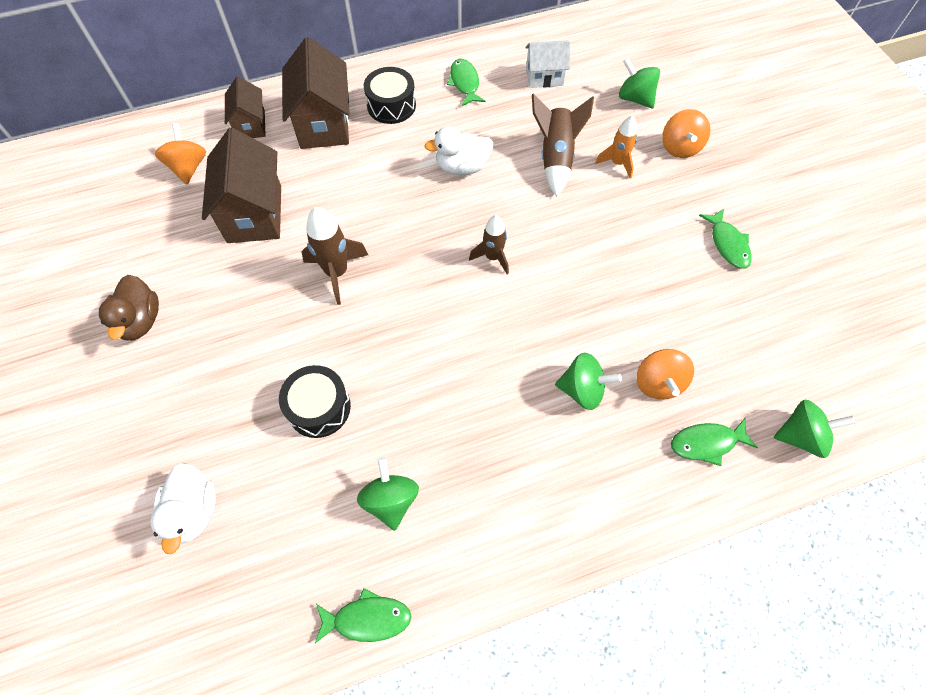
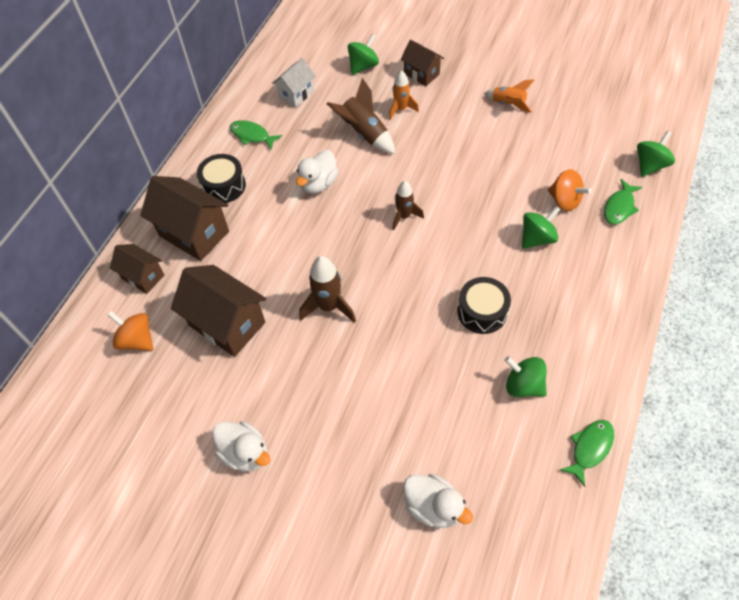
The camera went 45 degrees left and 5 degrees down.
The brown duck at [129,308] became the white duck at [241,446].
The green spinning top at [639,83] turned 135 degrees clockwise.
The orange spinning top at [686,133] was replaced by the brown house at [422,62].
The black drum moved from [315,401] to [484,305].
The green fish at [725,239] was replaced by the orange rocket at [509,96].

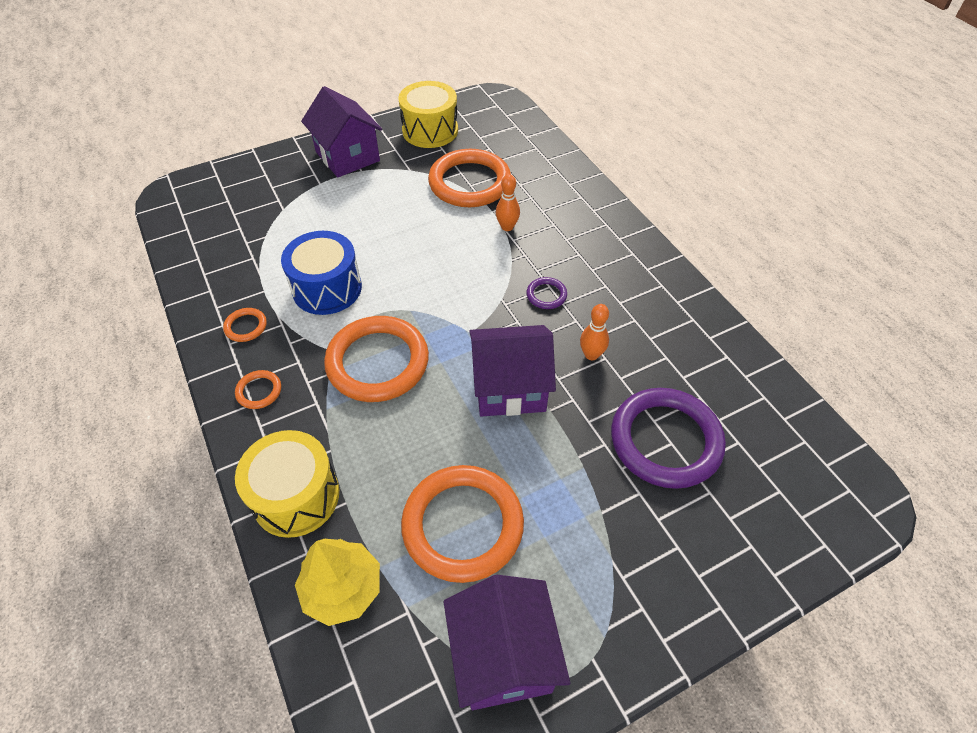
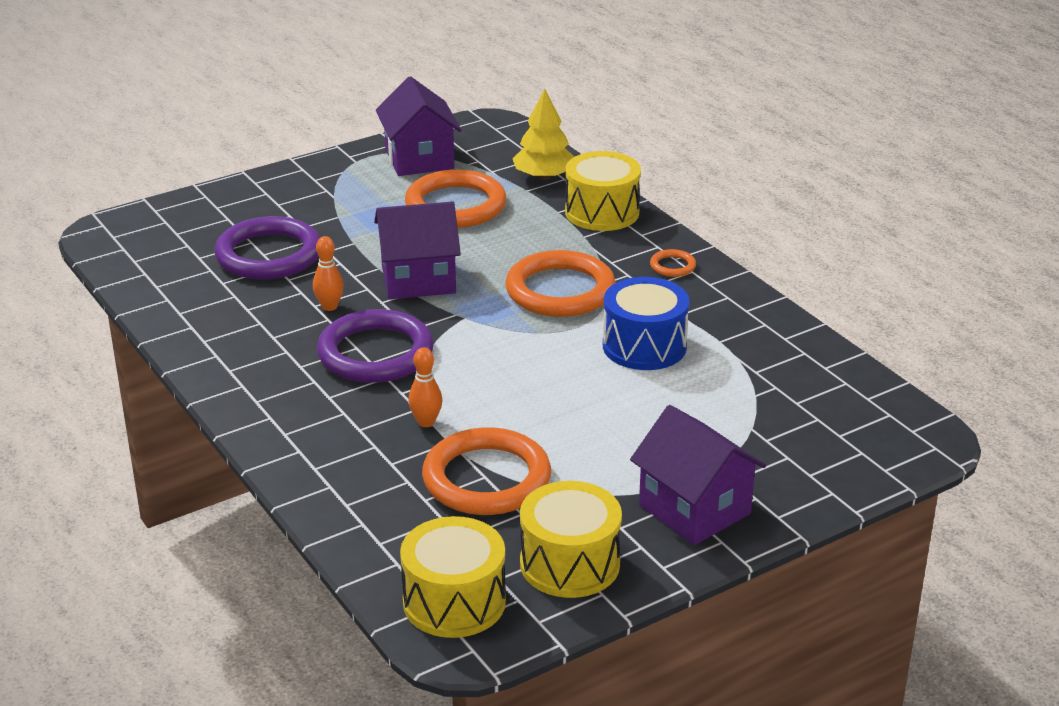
The camera went 175 degrees right and 20 degrees down.
The purple ring at [546,293] changed to 2.34 times the size.
The yellow drum at [453,577] appeared.
The orange ring at [245,325] disappeared.

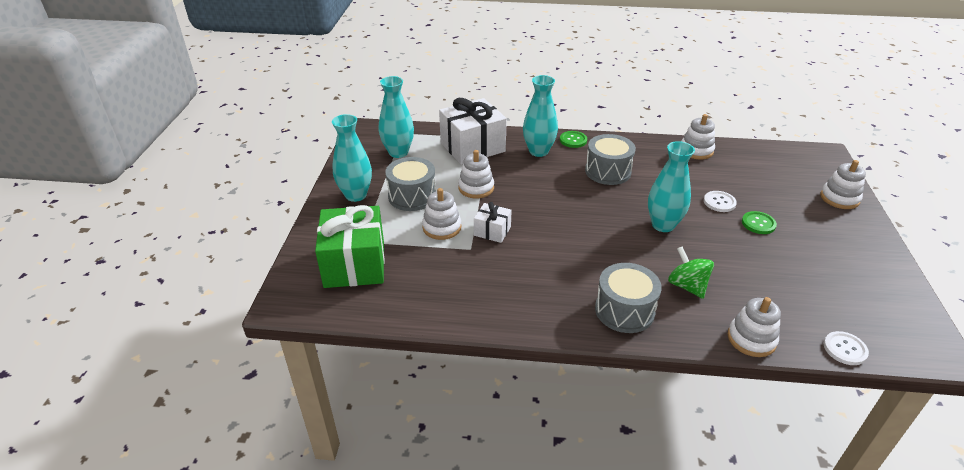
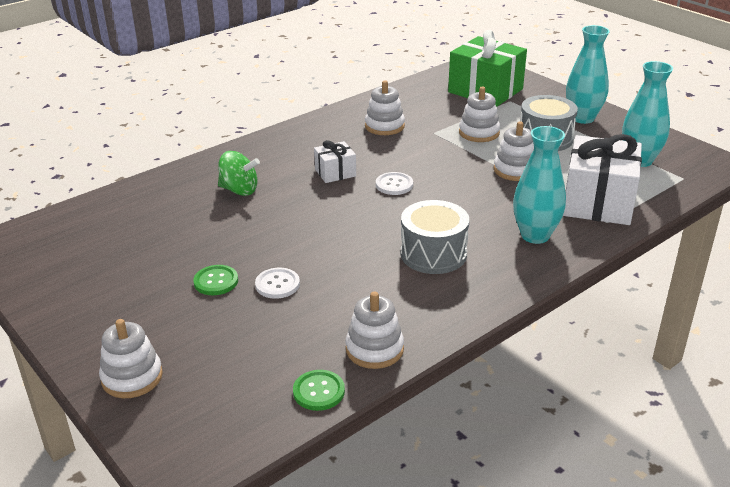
The camera went 135 degrees right and 5 degrees down.
The green button moved from [573,139] to [319,390].
The white gift moved from [493,222] to [335,161].
The white stacking toy moved from [754,327] to [385,107].
The white button moved from [846,348] to [394,183].
The grey drum at [628,298] disappeared.
The turquoise vase at [671,186] disappeared.

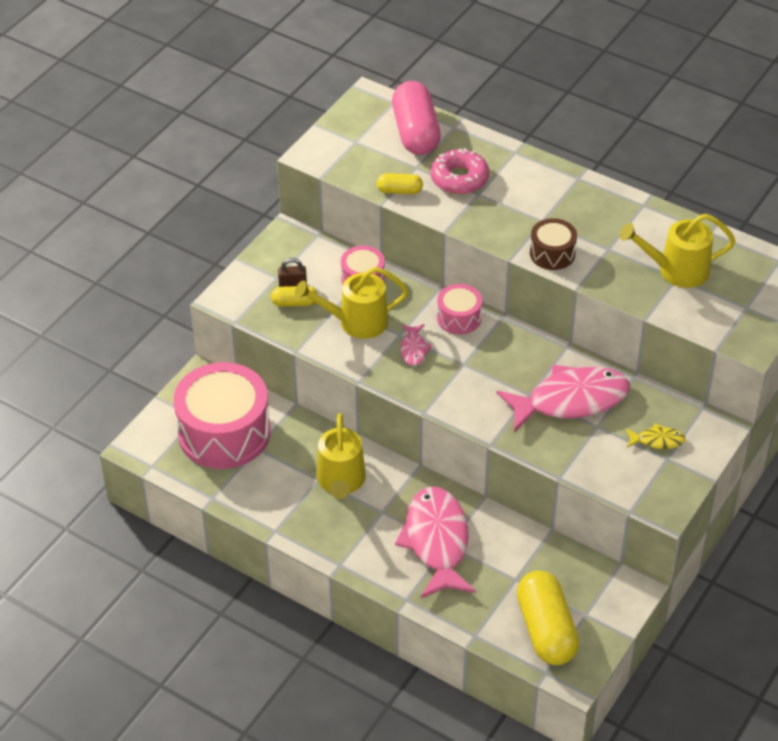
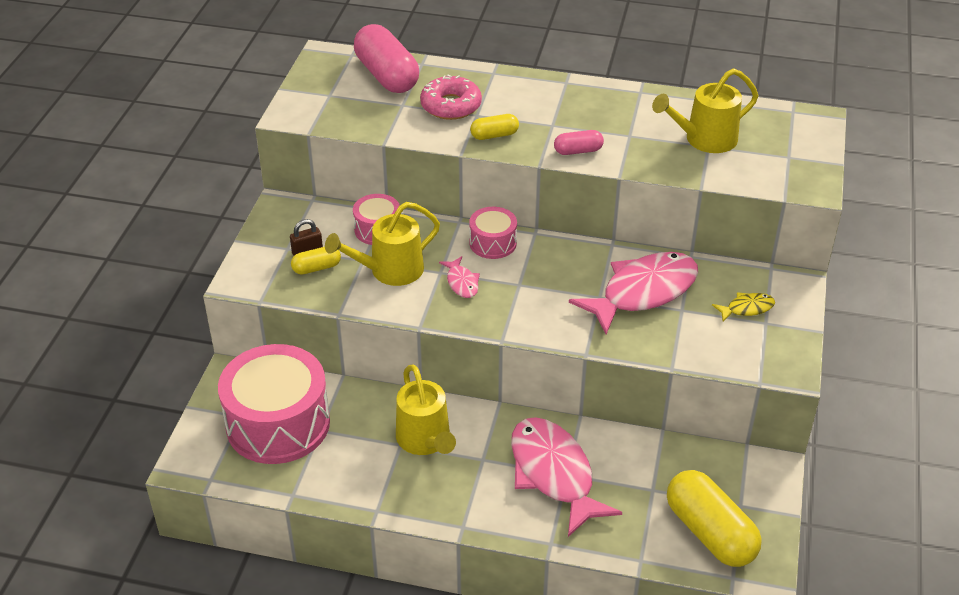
The camera went 20 degrees left and 5 degrees down.
The yellow capsule moved from [400,183] to [494,127].
The brown drum at [553,244] was replaced by the pink capsule at [579,142].

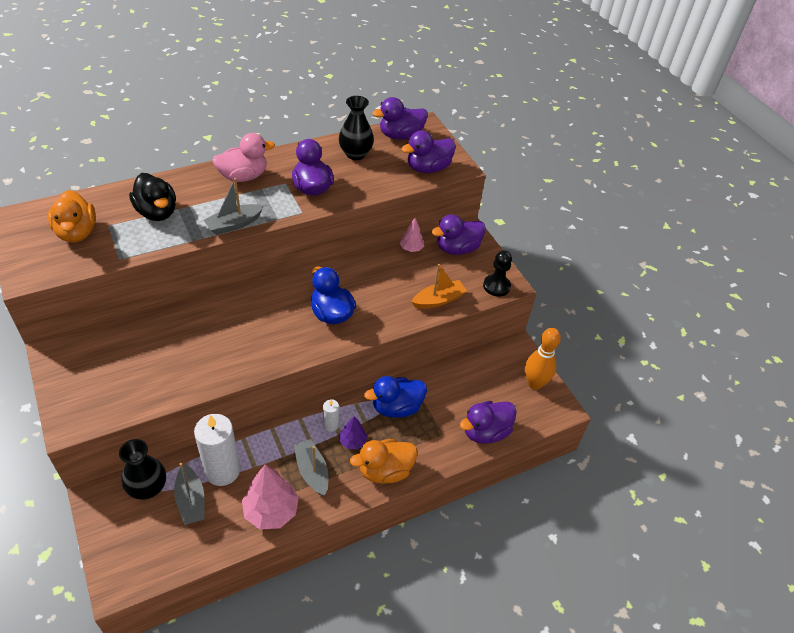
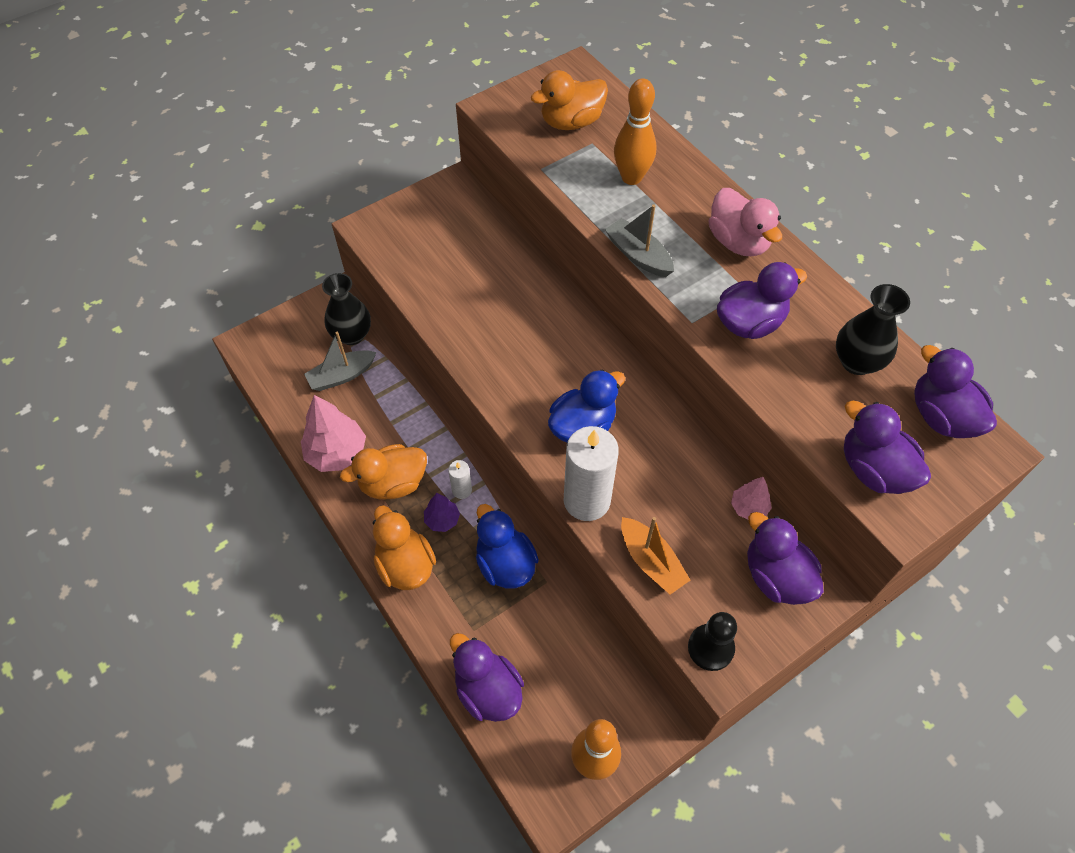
The camera went 85 degrees right and 10 degrees up.
The grey boat at [311,467] was replaced by the orange duck at [383,472].
The white candle moved from [217,450] to [591,473].
The black duck at [152,197] was replaced by the orange bowling pin at [635,131].

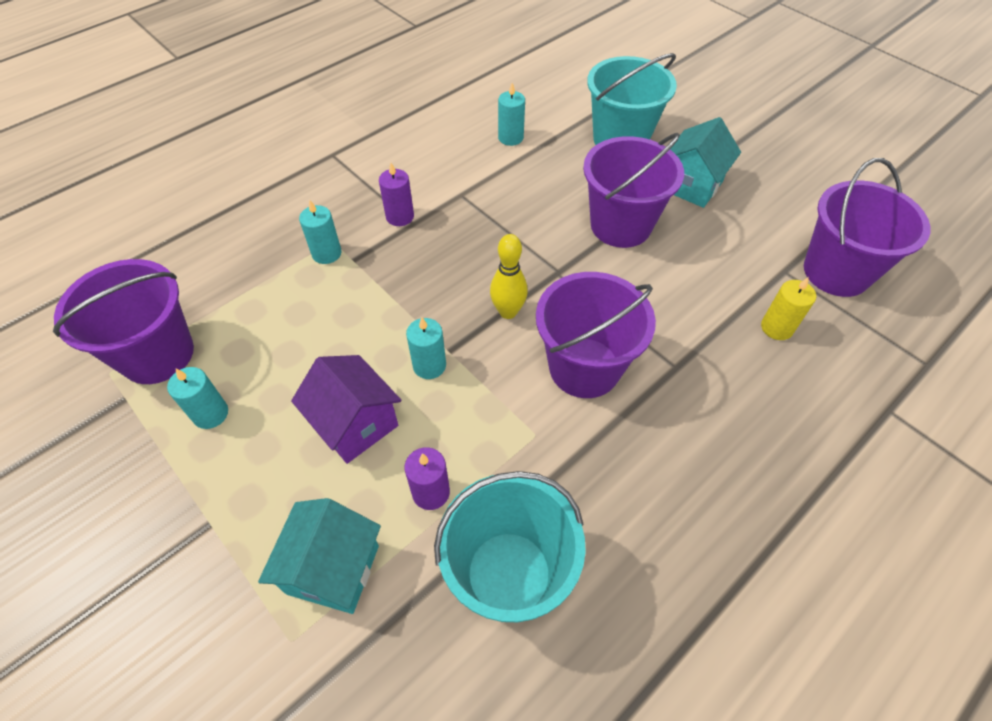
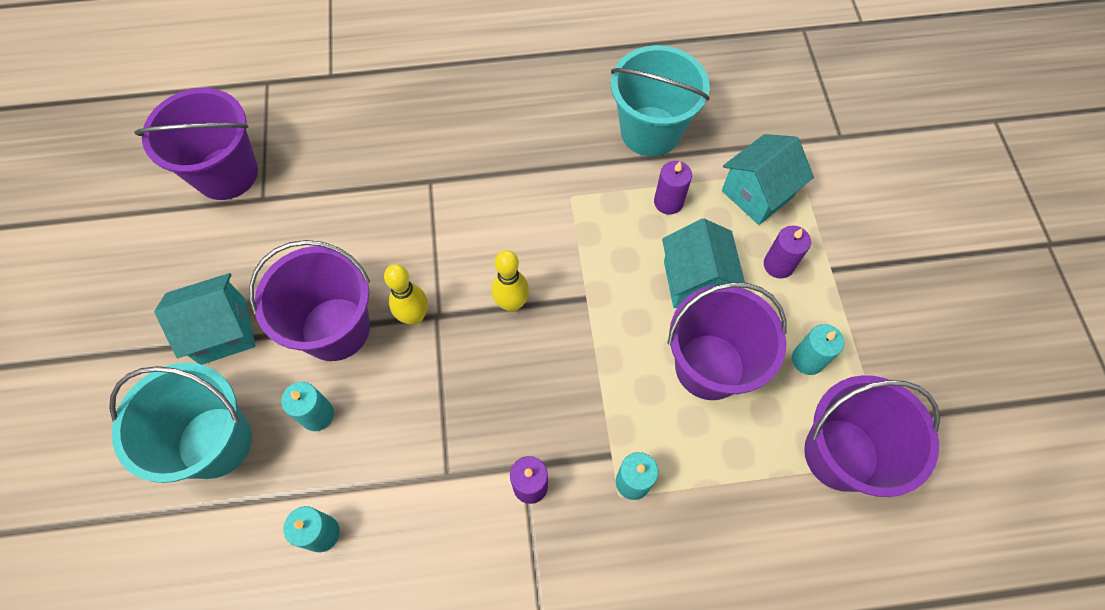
The camera went 145 degrees left and 10 degrees up.
The turquoise candle moved from [426,348] to [307,406].
The yellow bowling pin at [406,294] appeared.
The purple house at [346,409] became the turquoise house at [703,263].
The purple bucket moved from [596,335] to [727,341].
The purple candle at [787,251] appeared.
The yellow candle at [788,308] disappeared.

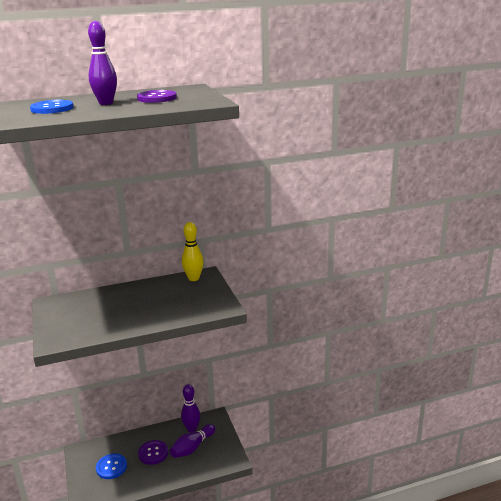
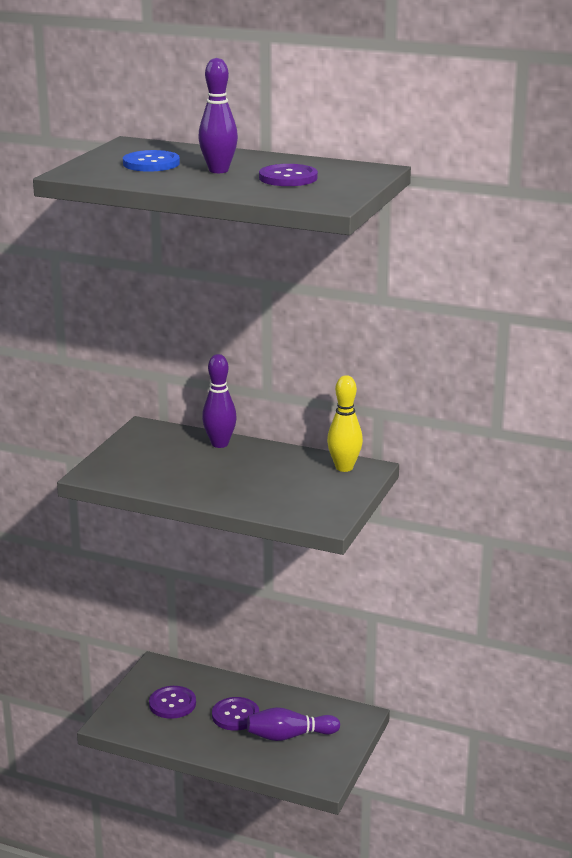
The camera went 40 degrees right and 0 degrees up.
The blue button at [111,466] became the purple button at [172,702].
The purple bowling pin moved from [190,408] to [219,401].

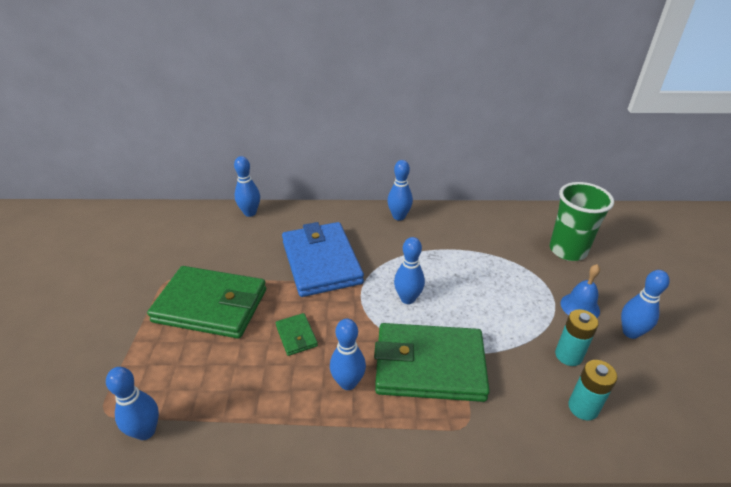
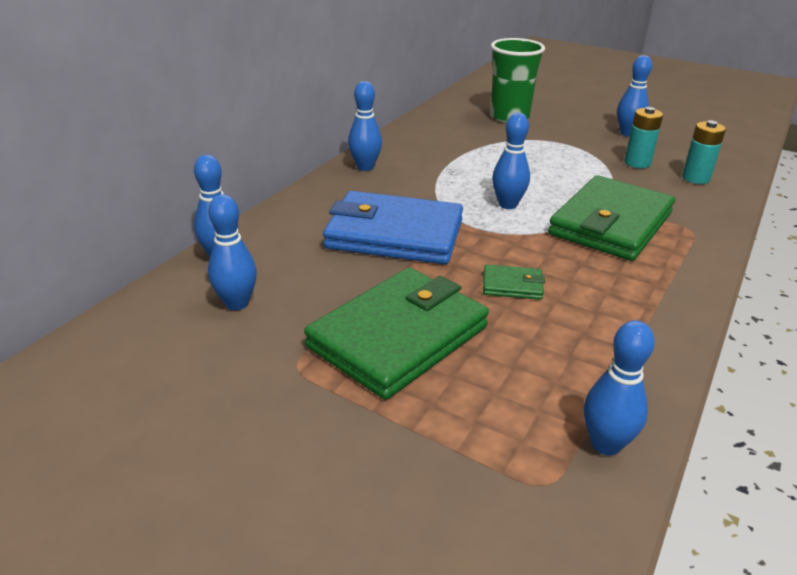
The camera went 60 degrees left and 5 degrees down.
The blue bowling pin moved from [348,354] to [232,252].
The blue bell at [580,291] disappeared.

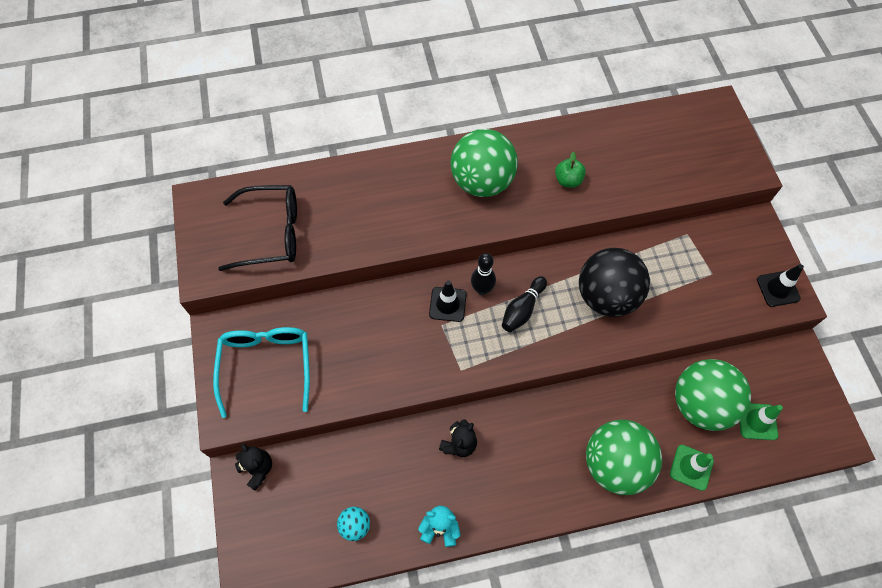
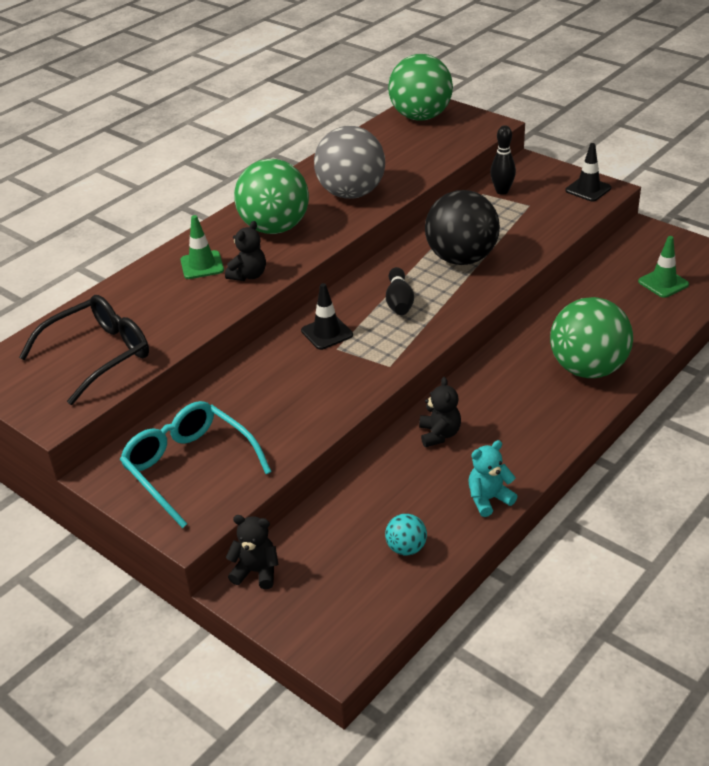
The camera went 35 degrees left and 25 degrees down.
The green traffic cone moved from [692,468] to [202,247].
The black teddy bear at [245,251] appeared.
The green apple at [570,170] was replaced by the grey ball at [349,162].
The green ball moved from [713,395] to [420,87].
The black bowling pin moved from [483,274] to [503,160].

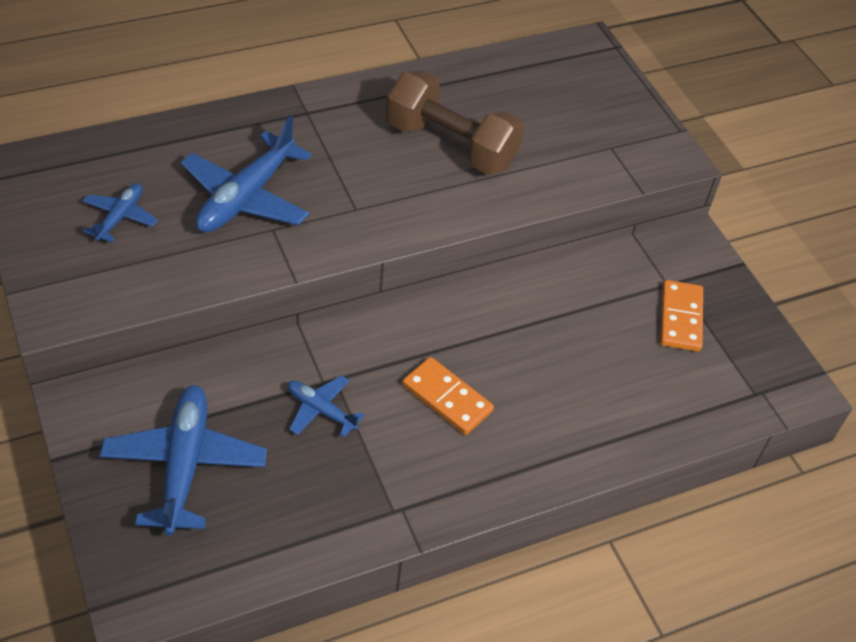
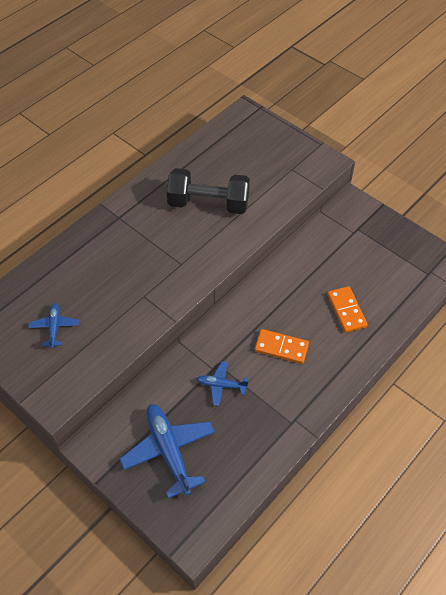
The camera went 20 degrees left and 5 degrees up.
The brown dumbbell at [455,122] became the black dumbbell at [208,191].
The orange domino moved from [681,316] to [347,309].
The blue plane at [246,174] disappeared.

